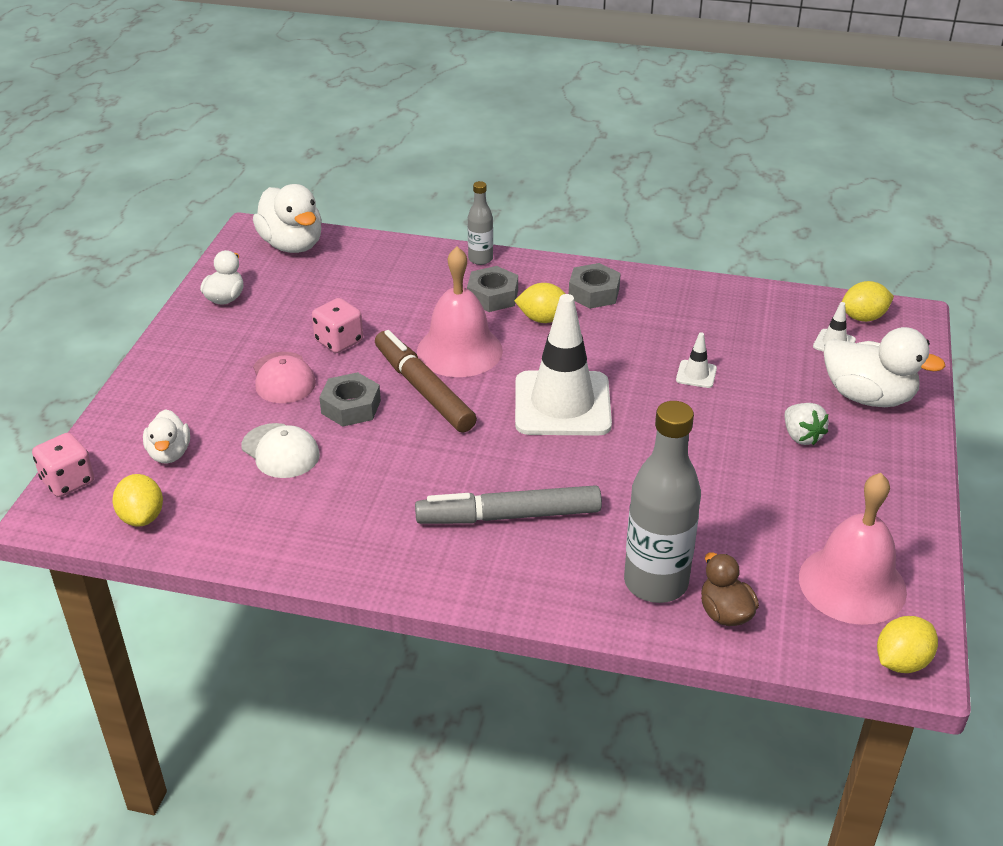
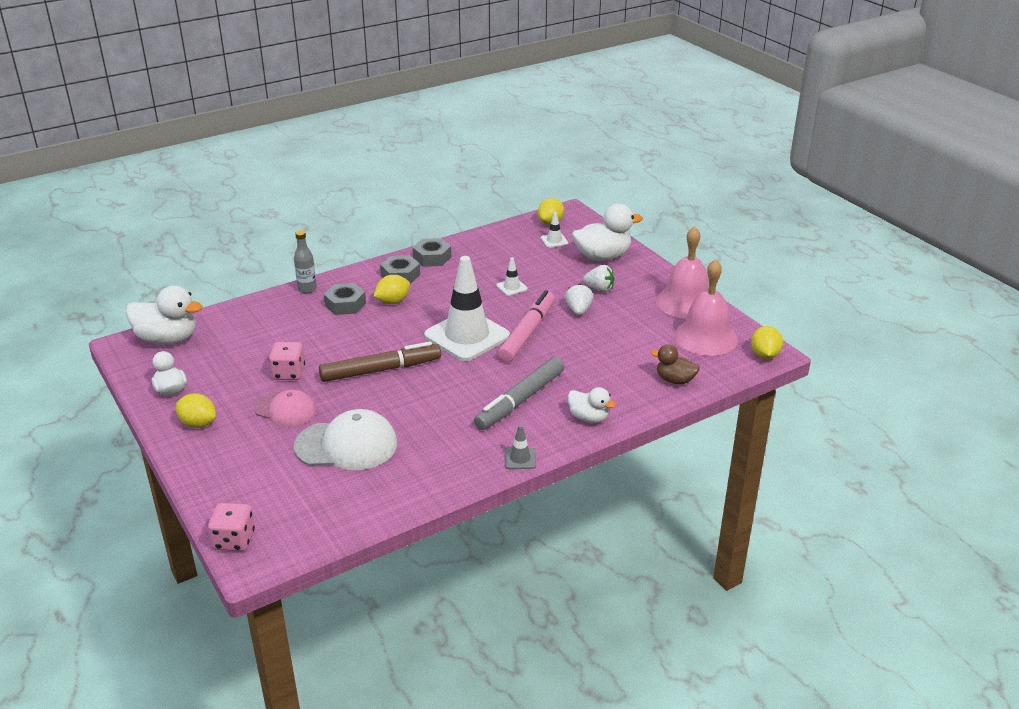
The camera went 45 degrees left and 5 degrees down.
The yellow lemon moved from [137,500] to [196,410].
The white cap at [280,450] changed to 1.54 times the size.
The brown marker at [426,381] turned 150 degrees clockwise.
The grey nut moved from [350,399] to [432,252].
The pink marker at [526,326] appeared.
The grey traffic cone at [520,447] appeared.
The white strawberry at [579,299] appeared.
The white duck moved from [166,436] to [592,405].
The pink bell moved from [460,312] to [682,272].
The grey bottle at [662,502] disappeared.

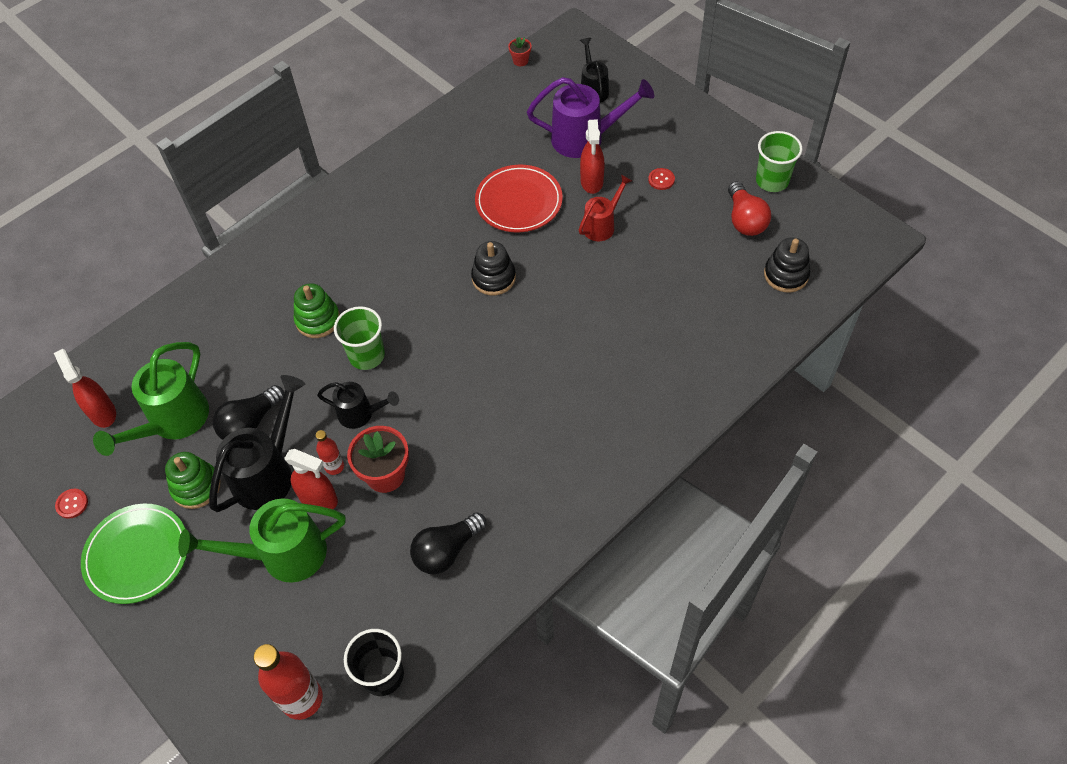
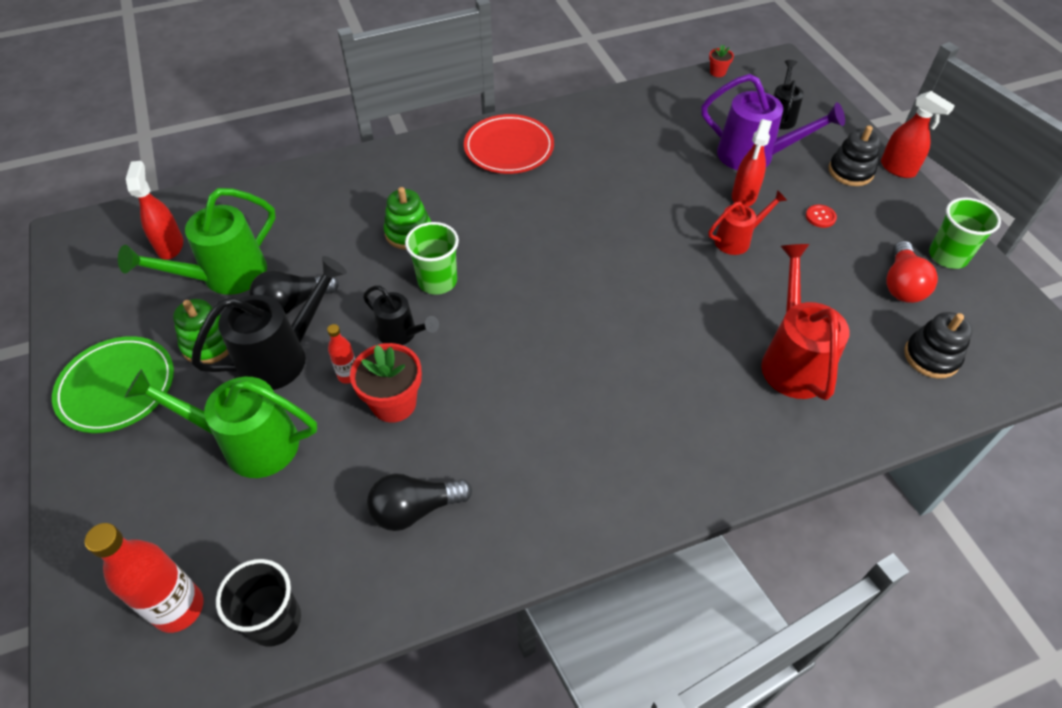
The camera went 20 degrees right and 5 degrees down.
The red plate moved from [519,198] to [509,144].
The red watering can at [805,322] appeared.
The black stacking toy moved from [493,268] to [854,155].
The red spray bottle moved from [311,479] to [918,134].
The red button at [71,504] disappeared.

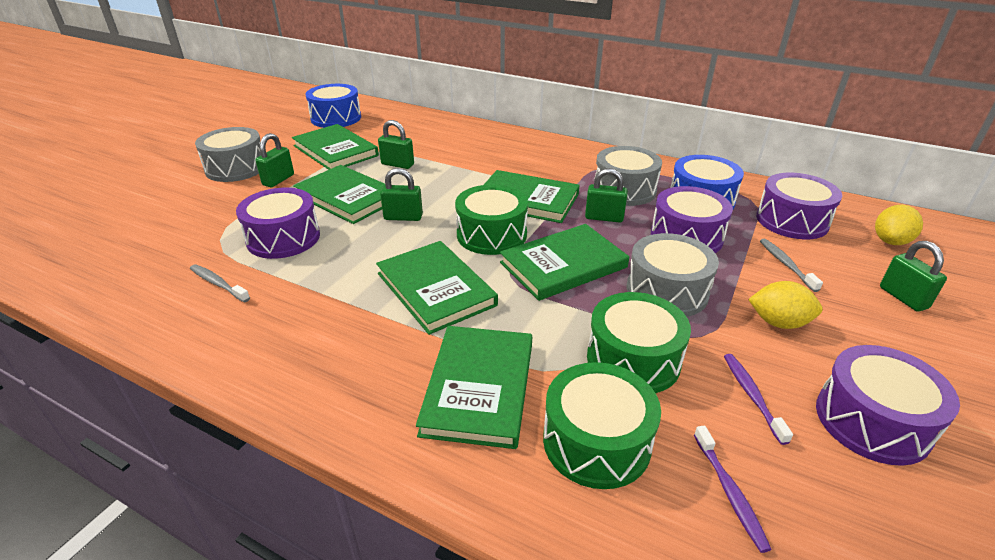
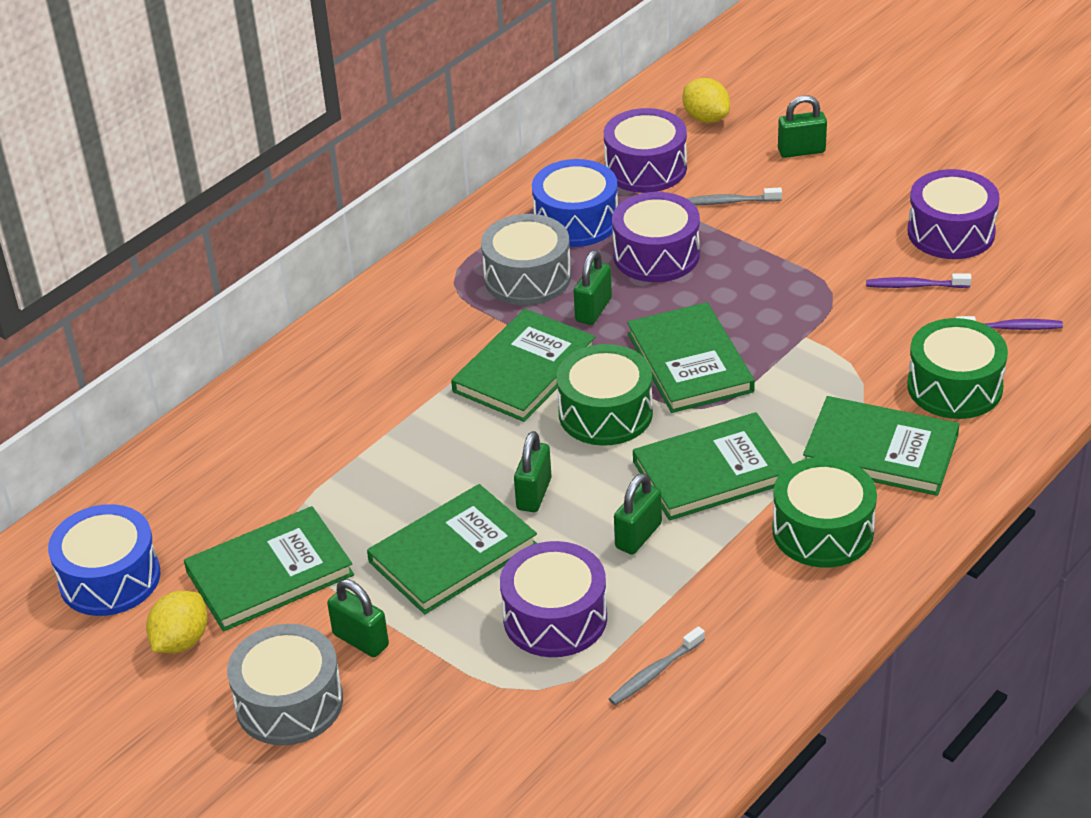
The camera went 75 degrees left and 5 degrees up.
The yellow lemon moved from [785,305] to [177,622].
The green padlock moved from [396,144] to [638,514].
The green drum moved from [639,342] to [824,512].
The grey drum at [672,275] disappeared.

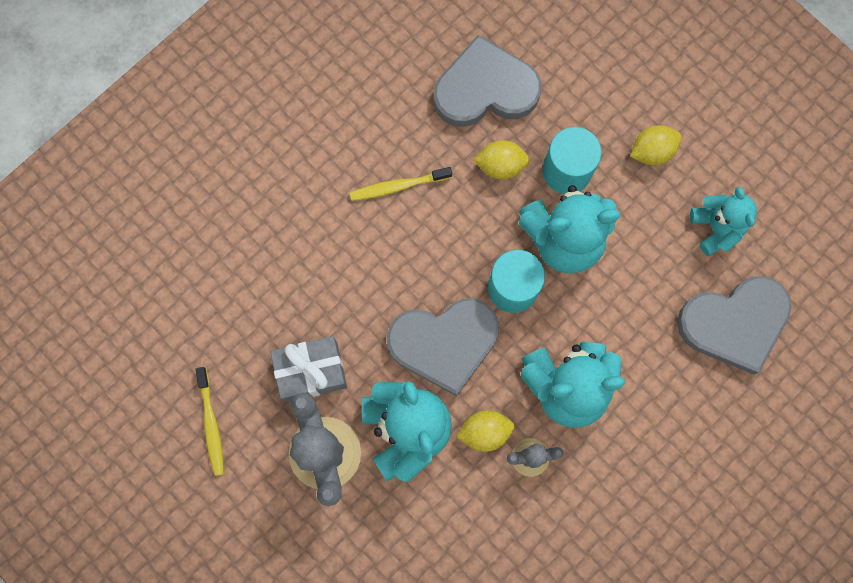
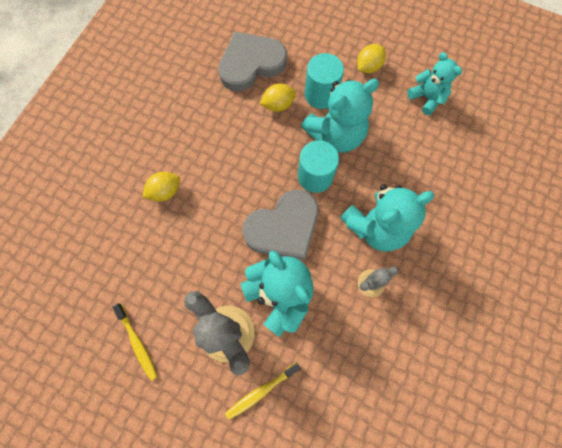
The camera went 20 degrees left and 5 degrees down.
The yellow lemon moved from [486,431] to [161,187].
The yellow toothbrush moved from [401,184] to [263,391].
The grey gift at [308,369] disappeared.
The grey heart at [734,325] disappeared.

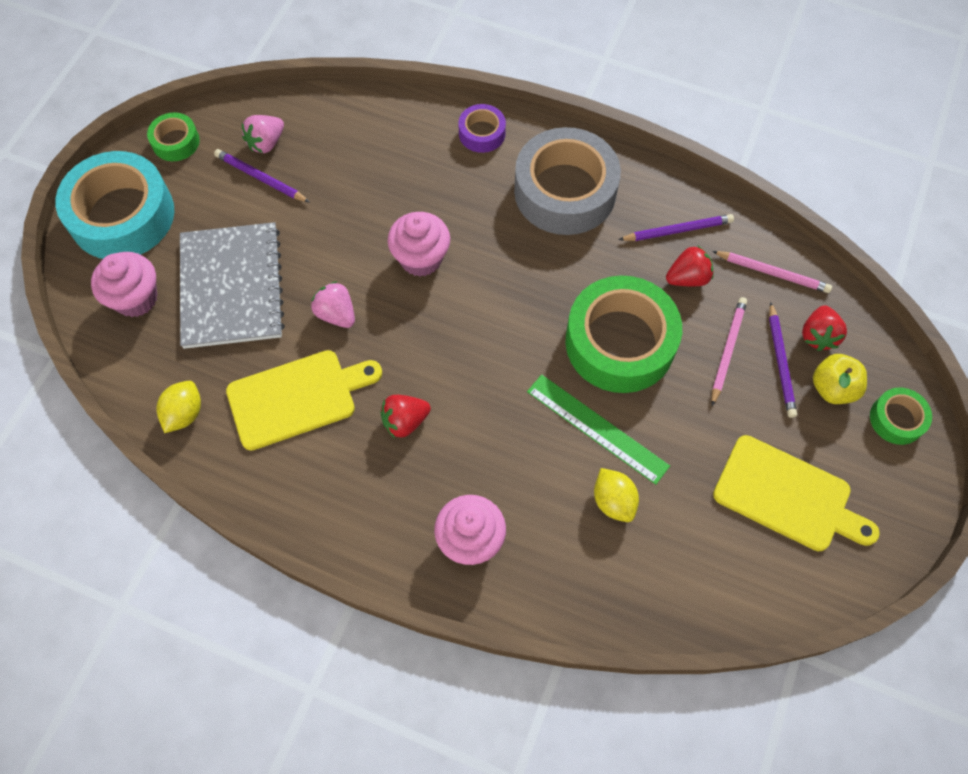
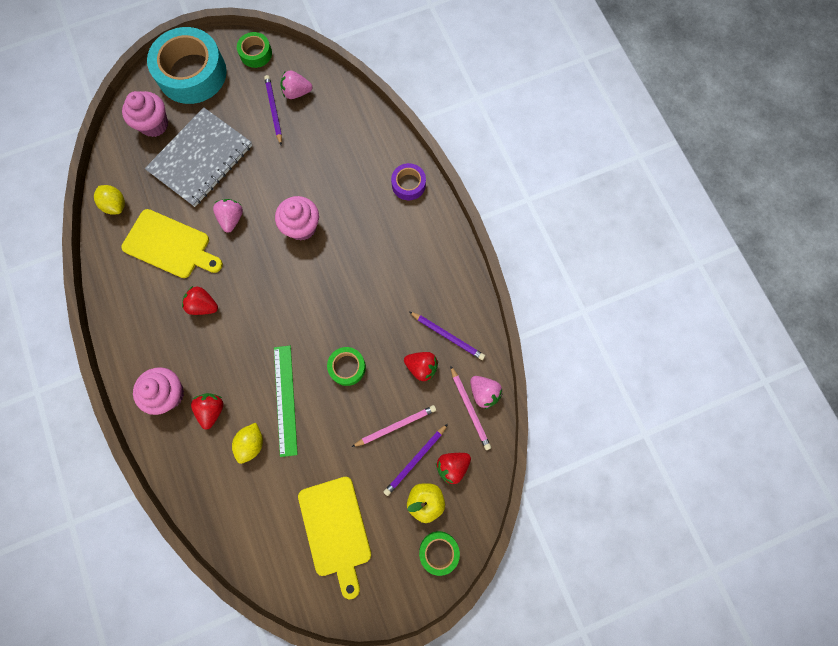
The camera went 45 degrees right and 10 degrees up.
The yellow lemon at [179,407] turned 75 degrees clockwise.
The red strawberry at [207,411] appeared.
The green tape at [624,334] changed to 0.47 times the size.
The pink strawberry at [486,392] appeared.
The grey tape at [567,181] disappeared.

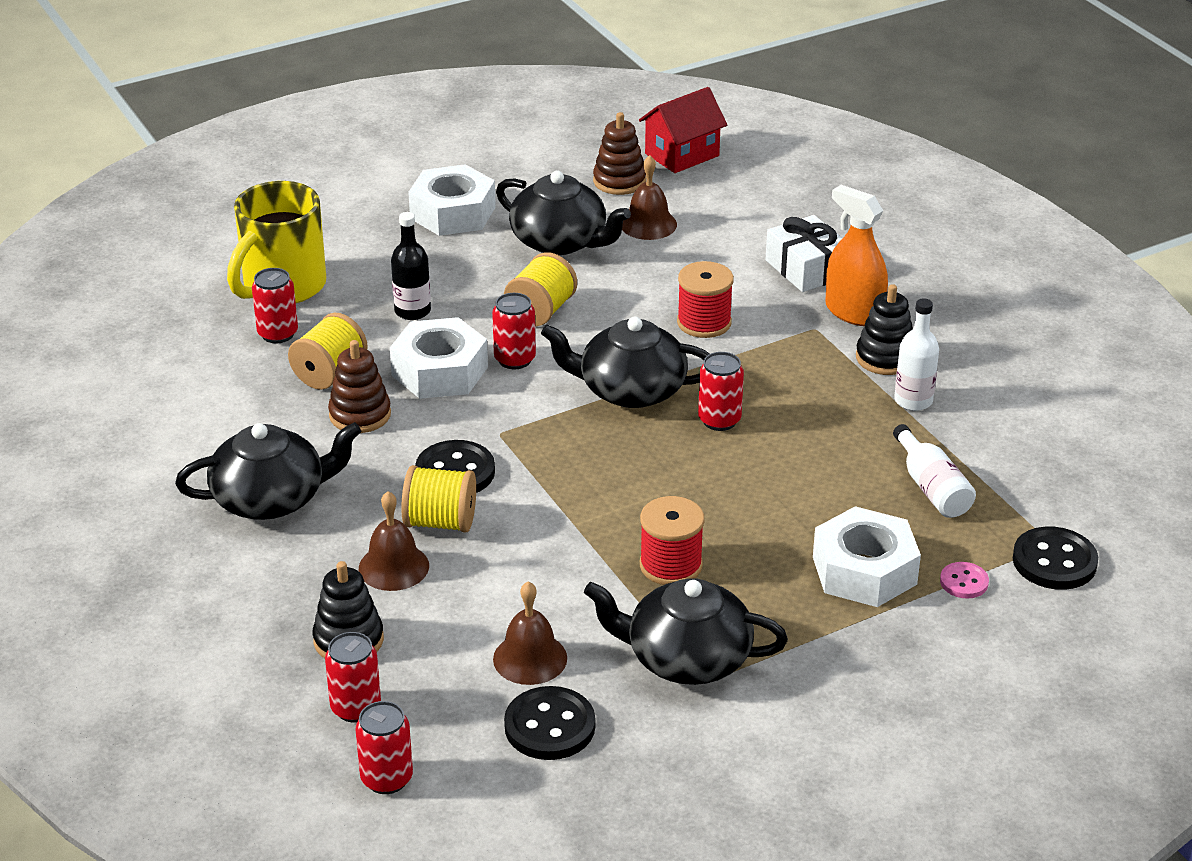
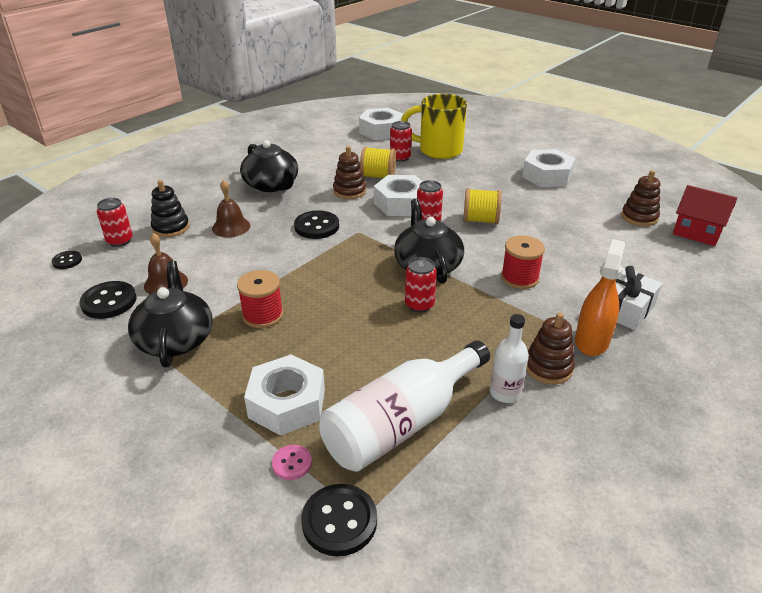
The camera went 70 degrees right and 0 degrees up.
The red can at [384,747] was replaced by the black button at [67,260].
The white bottle at [934,471] changed to 1.90 times the size.
The white nut at [381,124] appeared.
The black stacking toy at [884,329] became the brown stacking toy at [550,348].
The black bottle at [411,266] disappeared.
The yellow spool at [438,499] disappeared.
The black teapot at [563,213] disappeared.
The brown bell at [649,197] disappeared.

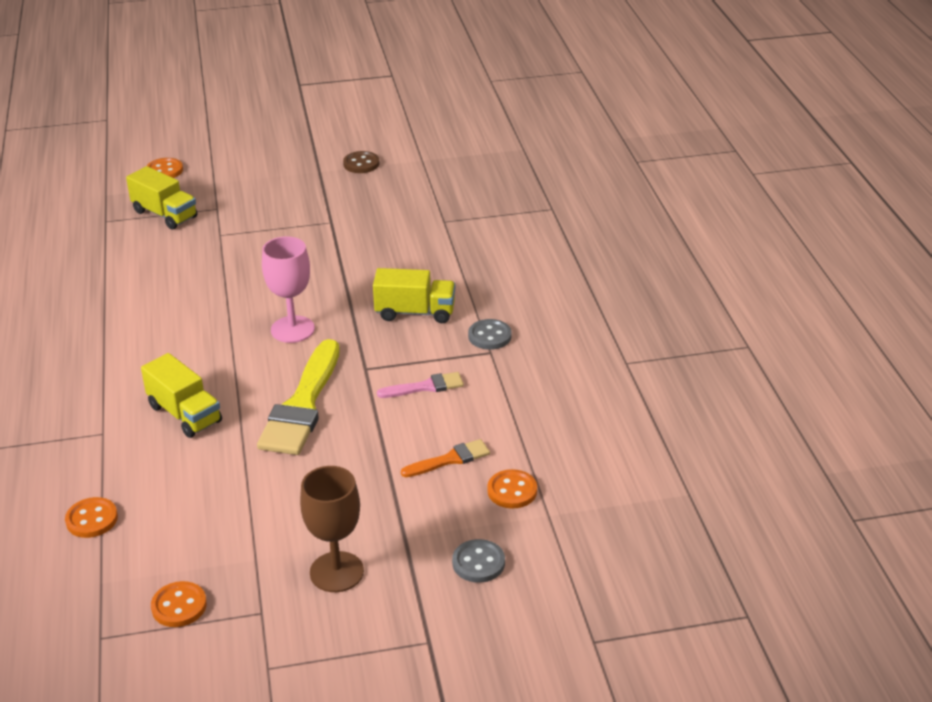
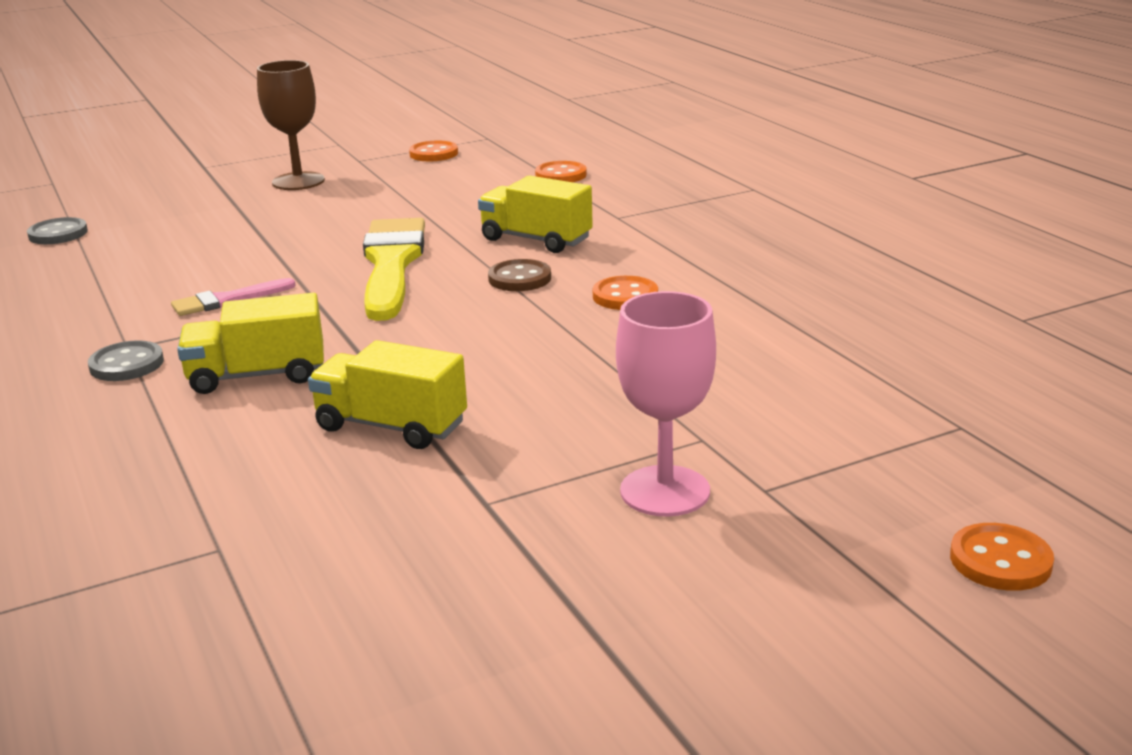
The camera went 165 degrees right and 10 degrees down.
The grey button moved from [478,561] to [57,230].
The yellow truck moved from [161,198] to [387,394].
The brown button moved from [361,162] to [519,275].
The orange button moved from [512,489] to [625,293].
The pink goblet moved from [288,289] to [666,404].
The orange brush at [445,458] disappeared.

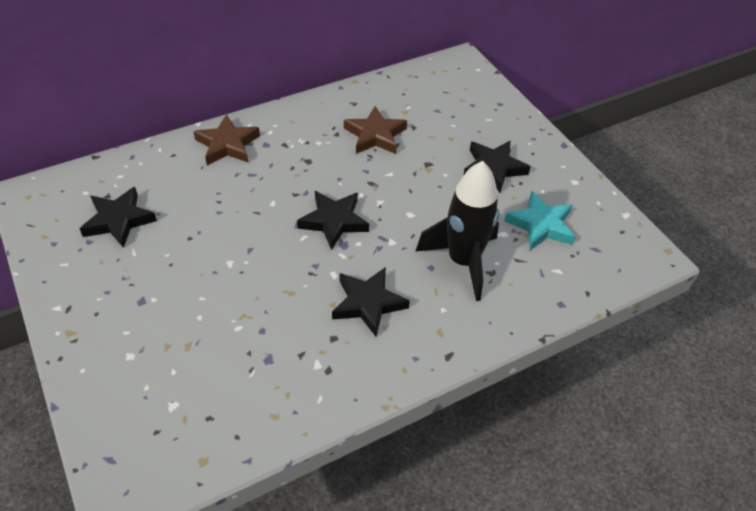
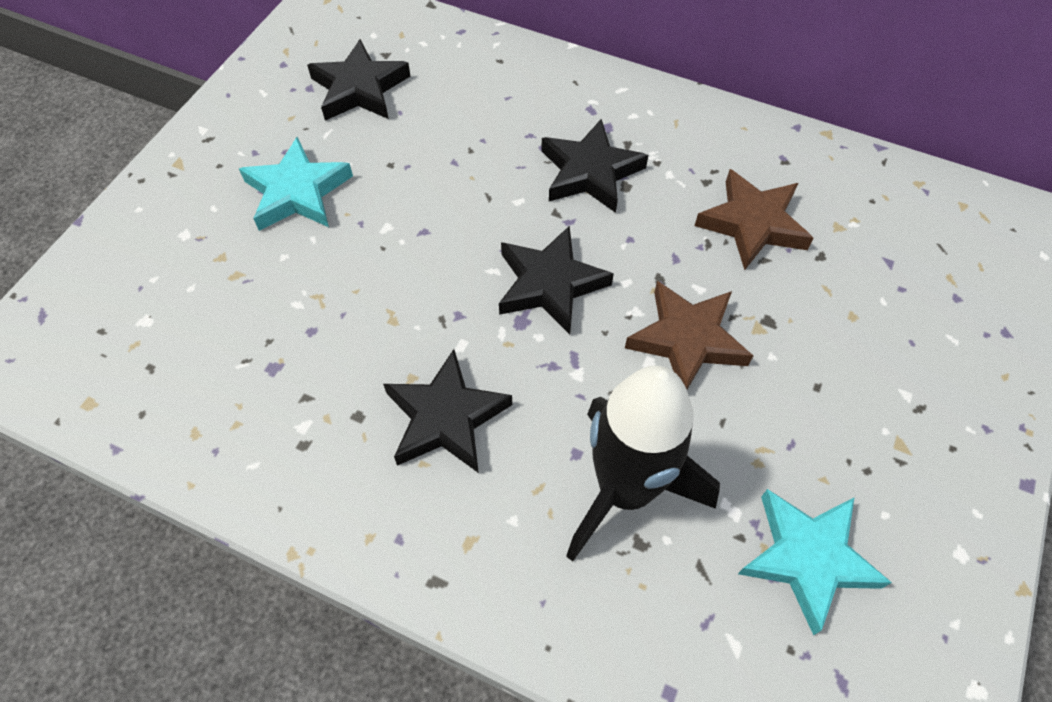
The camera went 55 degrees right and 10 degrees up.
The turquoise star at [296,184] appeared.
The black star moved from [497,166] to [594,166].
The brown star moved from [226,139] to [689,335].

